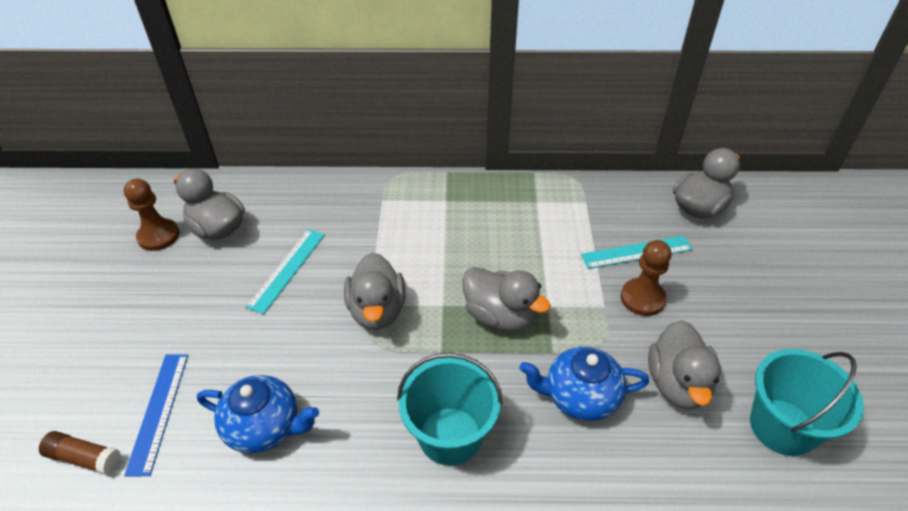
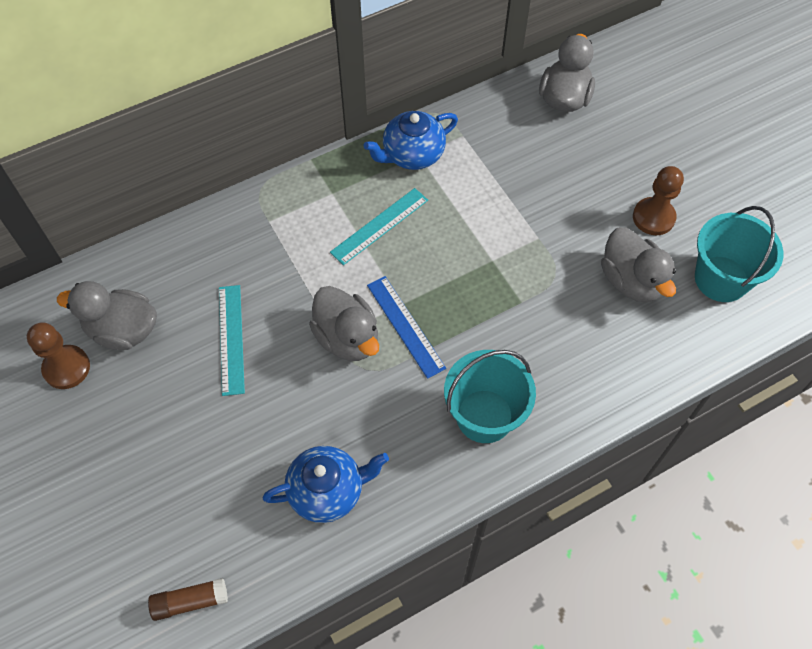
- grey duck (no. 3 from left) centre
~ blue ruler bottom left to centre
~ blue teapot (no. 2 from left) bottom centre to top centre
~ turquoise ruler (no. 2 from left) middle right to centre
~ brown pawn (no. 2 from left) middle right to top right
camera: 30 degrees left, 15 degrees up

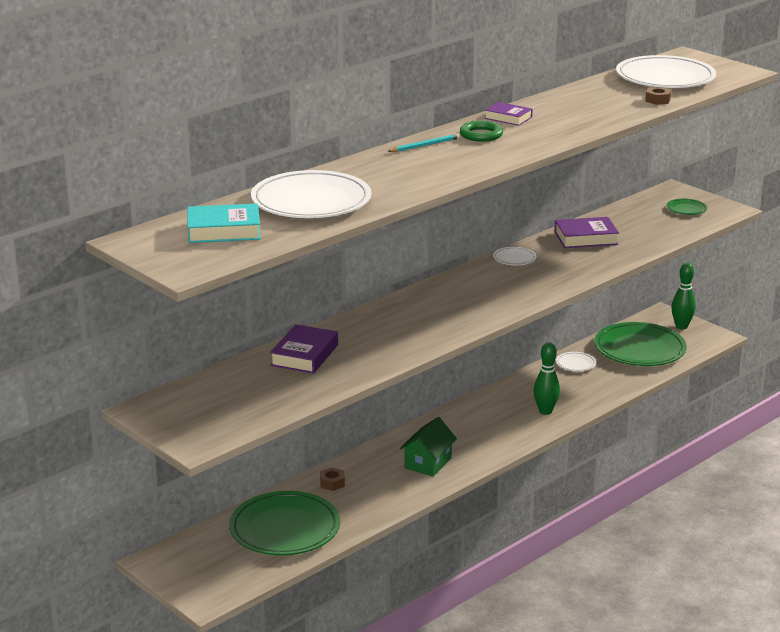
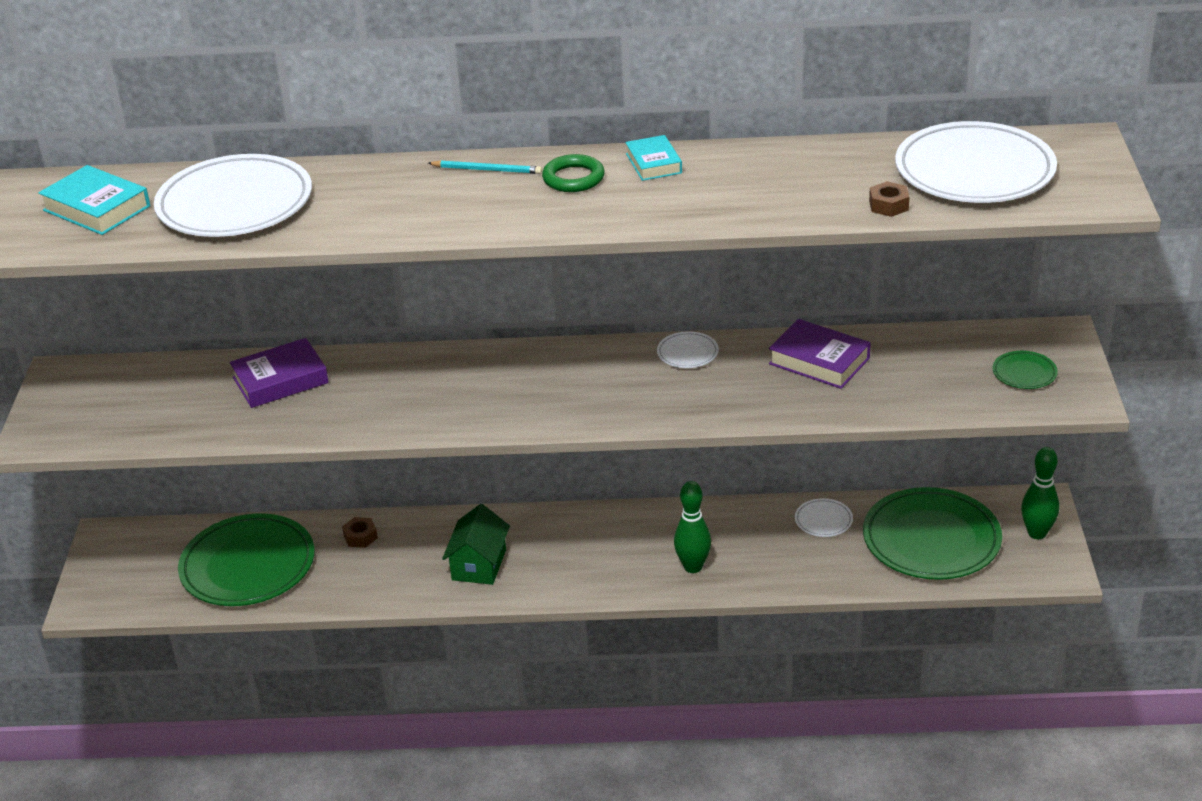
~ purple book (no. 2 from left) top centre to turquoise book (no. 2 from left) top centre
~ green house bottom centre = bottom centre 60 degrees counterclockwise
camera: 45 degrees right, 10 degrees up

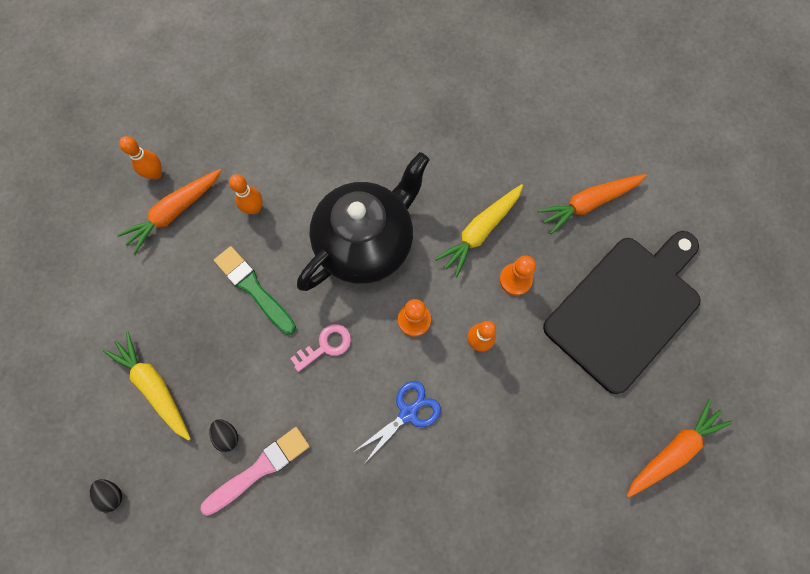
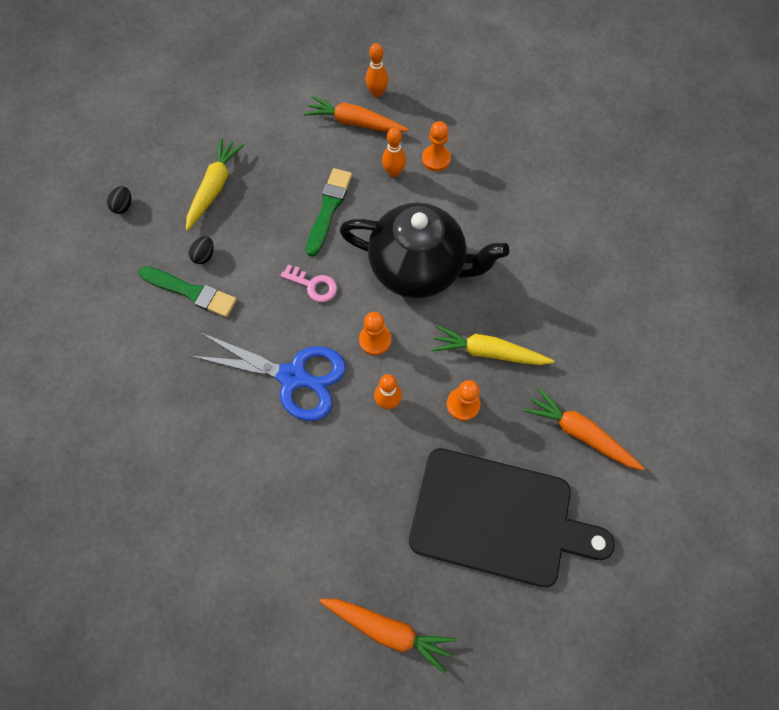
+ orange pawn (no. 2 from left) top centre
~ pink brush bottom left to green brush (no. 1 from left) middle left
~ blue scissors bottom centre = centre x1.72
camera: 60 degrees right, 5 degrees down

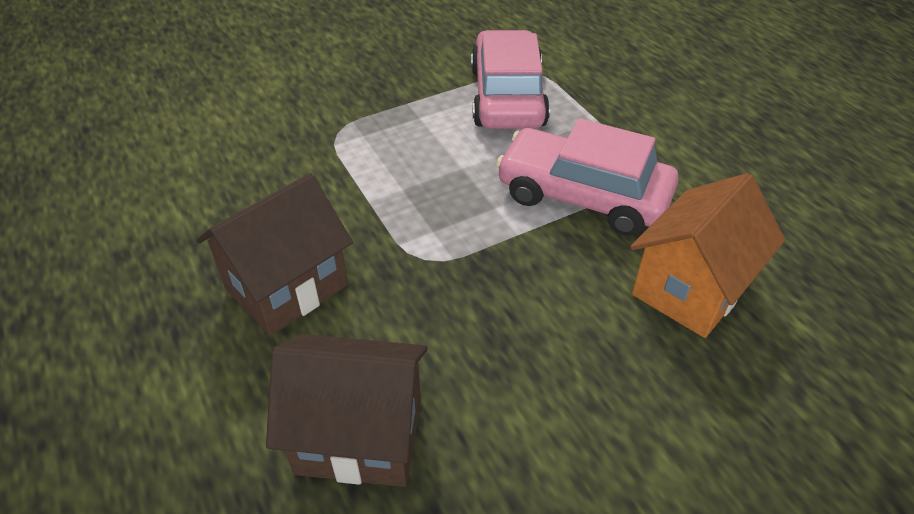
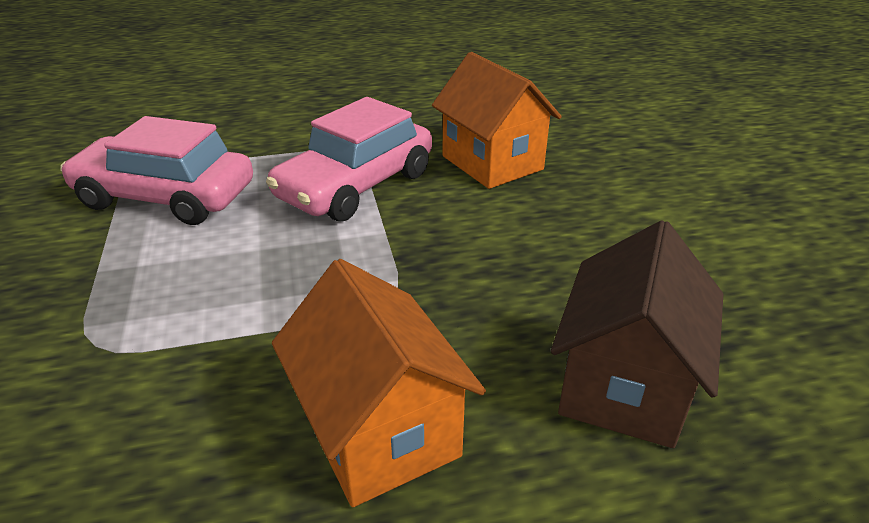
~ brown house (no. 1 from left) middle left to orange house (no. 1 from left) bottom centre
camera: 75 degrees left, 10 degrees down

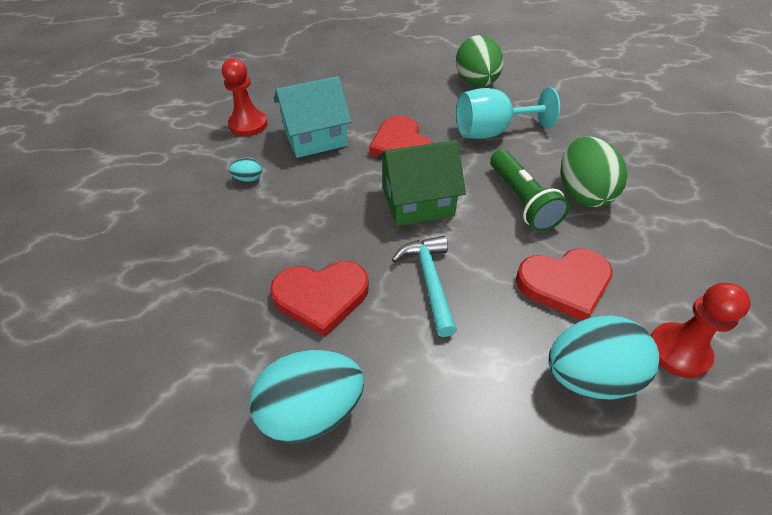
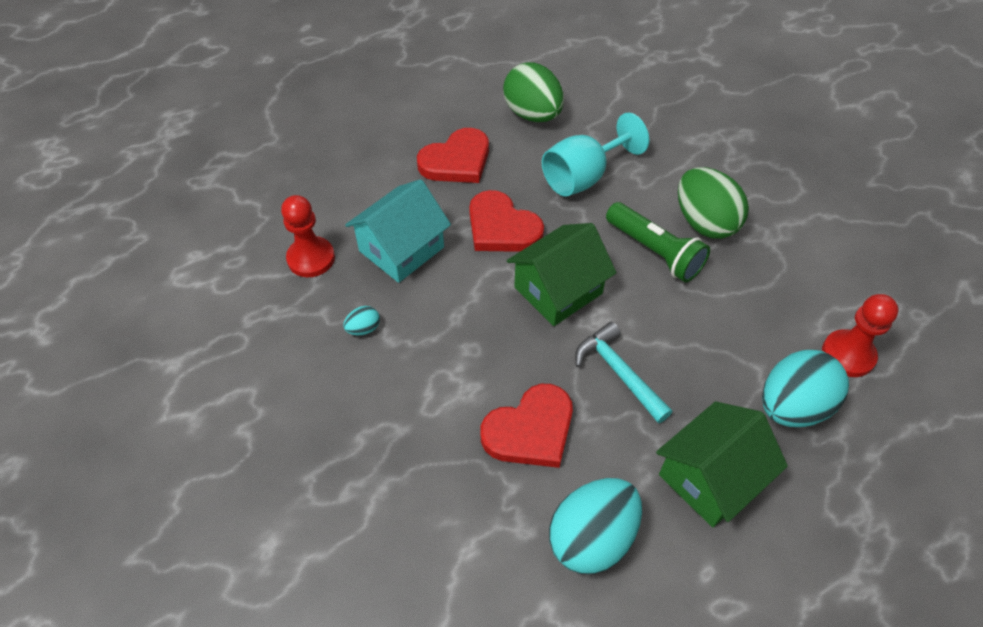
+ green house (no. 2 from left) bottom right
~ red heart (no. 3 from left in the first image) middle right to red heart (no. 1 from left) top centre
camera: 25 degrees left, 5 degrees up

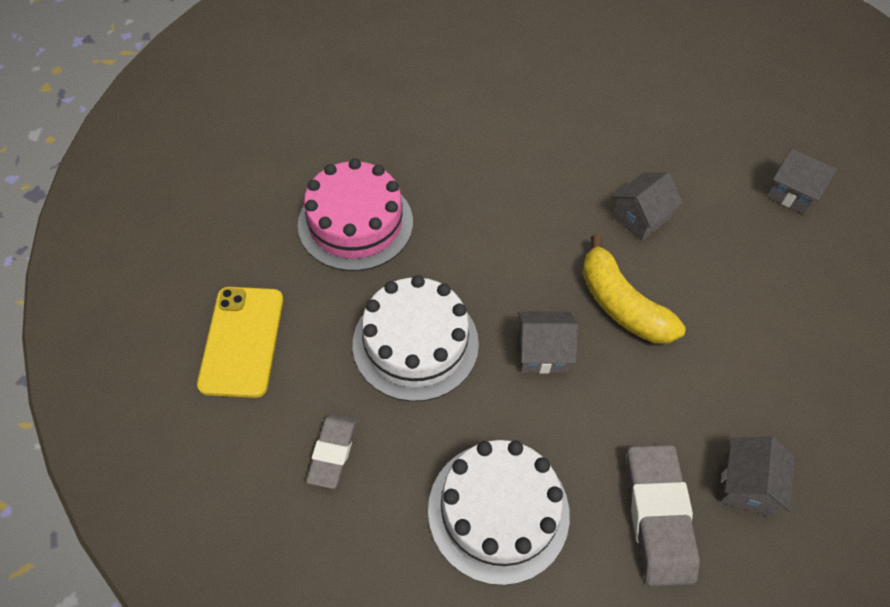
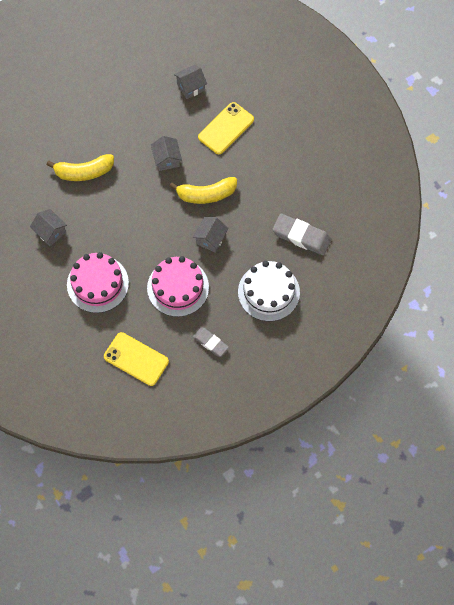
+ yellow banana (no. 1 from left) top left
+ yellow phone (no. 2 from left) top centre
~ grey house (no. 3 from left in the first image) bottom right to grey house (no. 1 from left) middle left
~ white cake (no. 1 from left) centre to pink cake (no. 2 from left) centre
camera: 60 degrees left, 10 degrees up

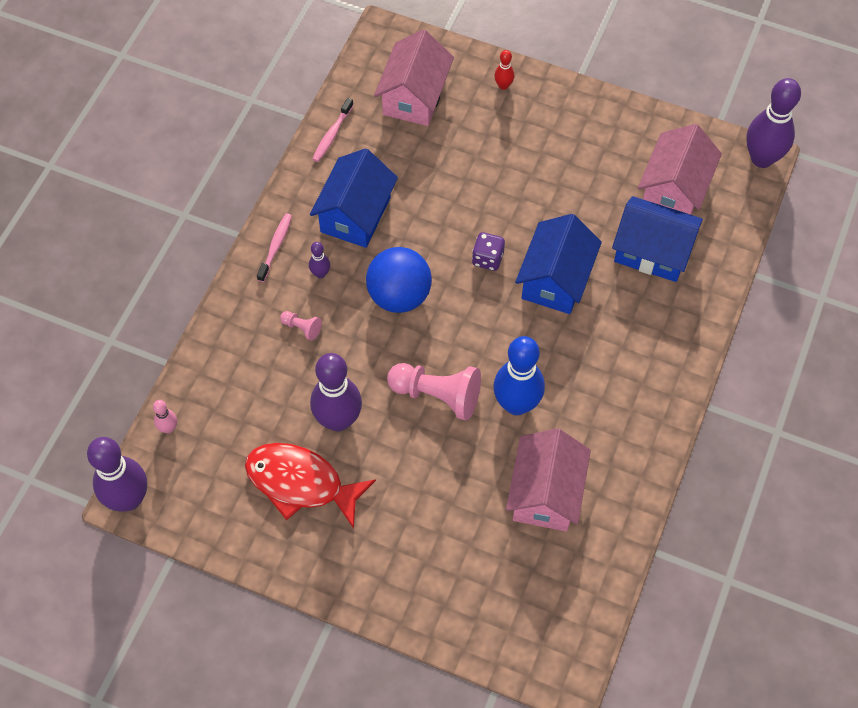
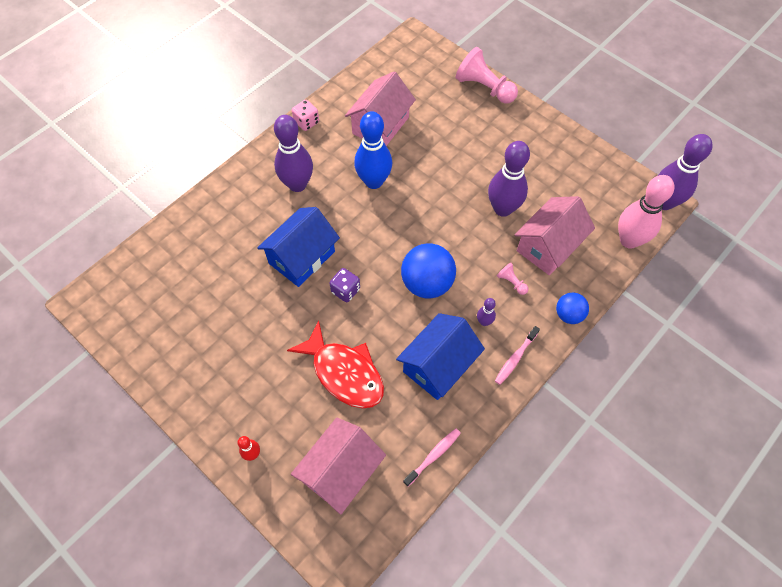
- blue house (no. 3 from left) middle right
+ pink dice top centre
+ blue ball (no. 2 from left) middle right
~ red fish bottom centre to centre
~ pink pawn (no. 2 from left in the first image) centre to pink pawn (no. 1 from left) top centre
~ pink house (no. 3 from left) top right to middle right
~ purple bowling pin (no. 4 from left in the first image) top right to purple bowling pin (no. 1 from left) top centre
~ pink bowling pin middle left = middle right x2.23
camera: 160 degrees left, 0 degrees up

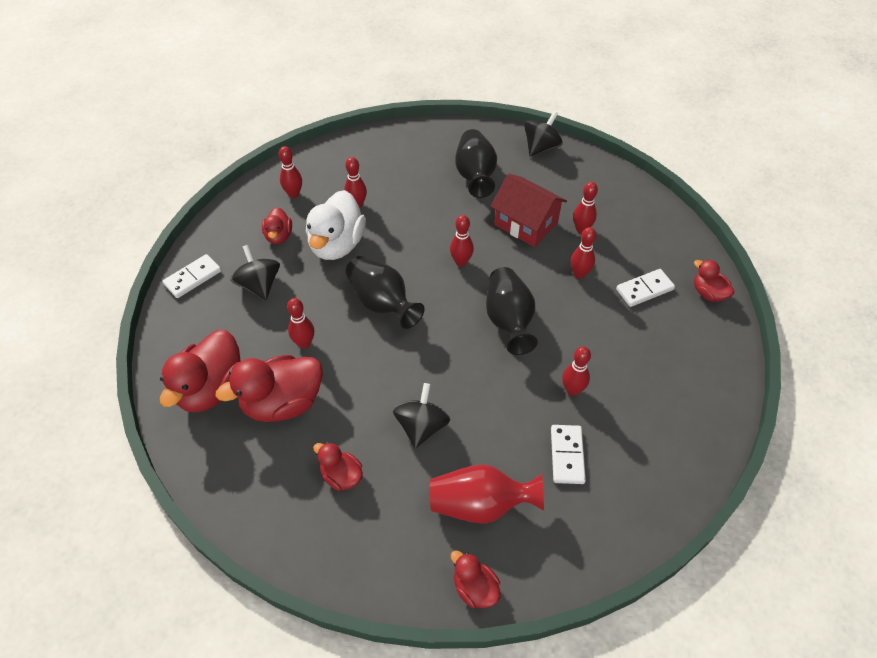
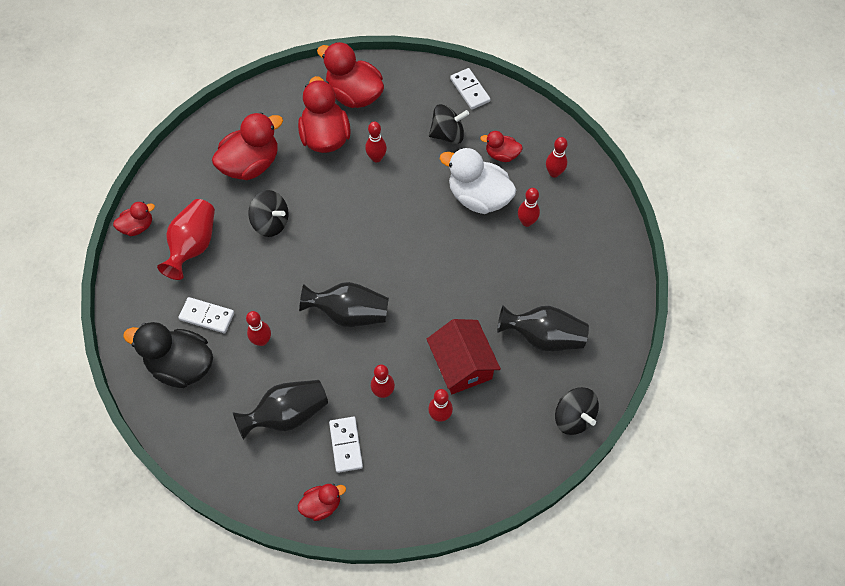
- red bowling pin (no. 4 from left) centre
+ black duck middle left
~ black vase (no. 1 from left) centre to bottom left
~ red house top centre = centre 75 degrees counterclockwise
~ red duck (no. 4 from left in the first image) bottom centre = top left x1.87
camera: 105 degrees right, 10 degrees up

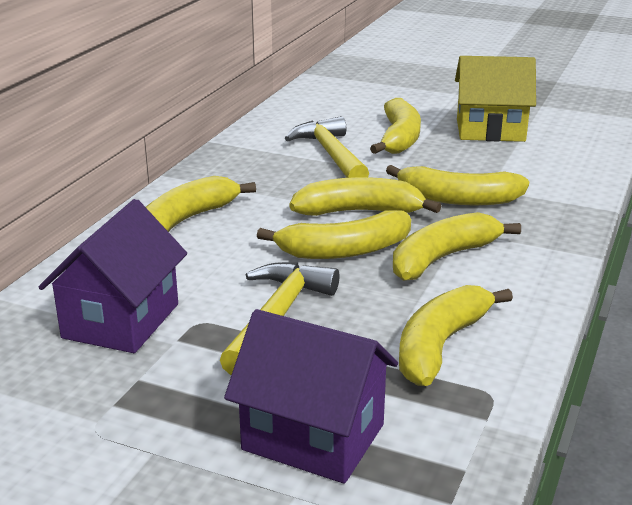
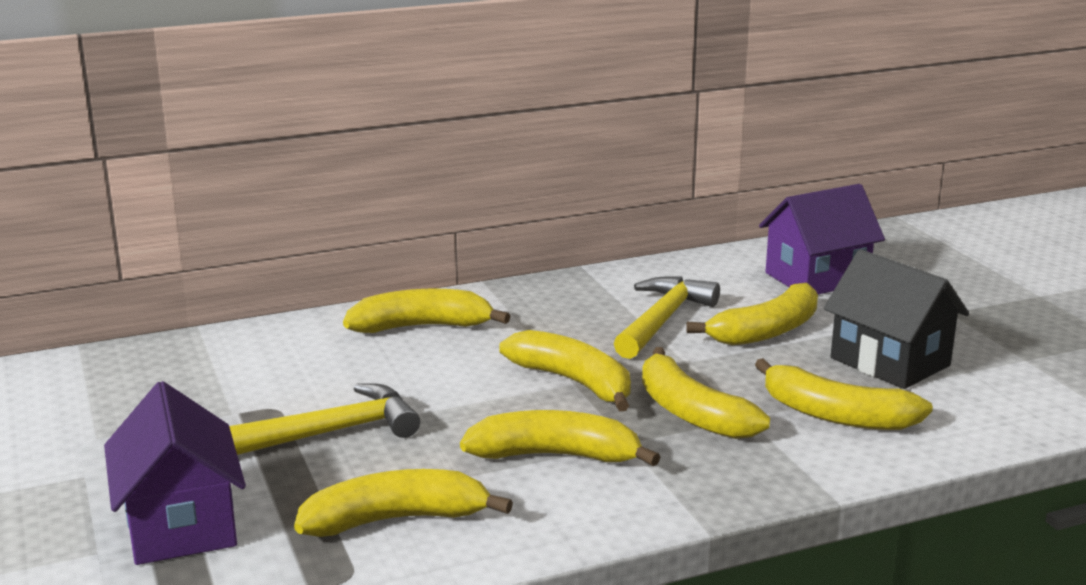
~ purple house (no. 1 from left in the first image) middle left to purple house (no. 2 from left) middle right
~ yellow banana (no. 2 from left in the first image) centre to yellow banana (no. 7 from left) bottom right
~ yellow house top right to black house middle right
camera: 45 degrees right, 5 degrees down

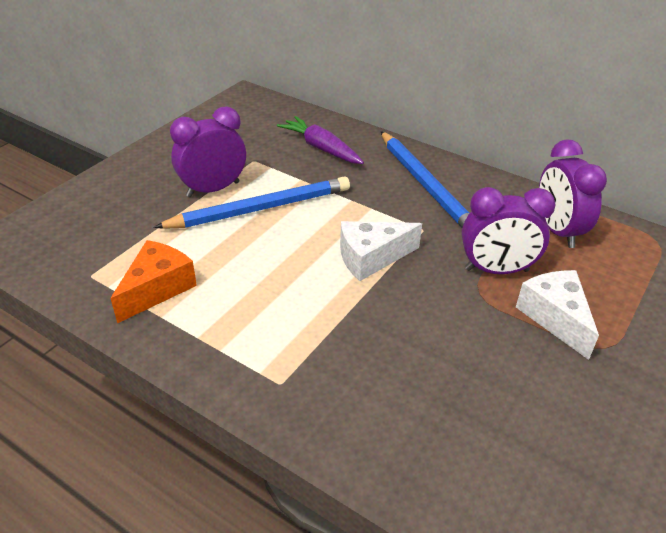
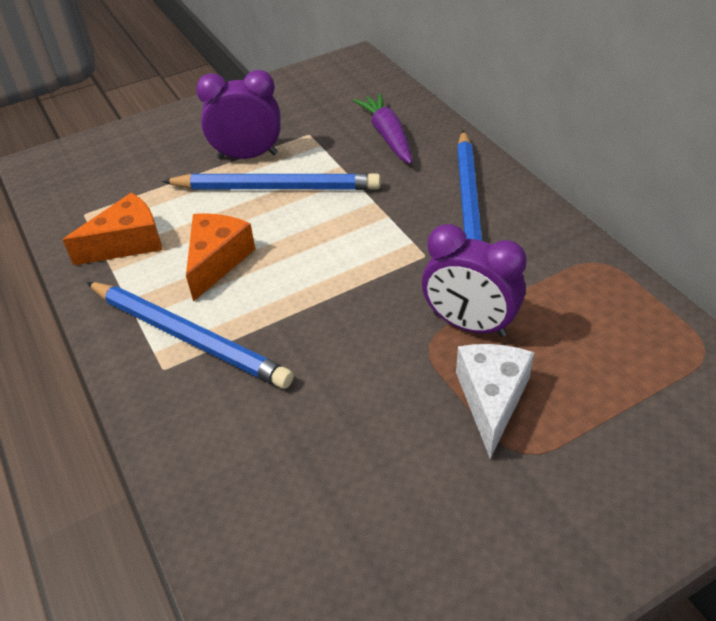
- white cheese (no. 1 from left) centre
- purple clock (no. 3 from left) middle right
+ blue pencil (no. 1 from left) middle left
+ orange cheese (no. 2 from left) middle left
camera: 30 degrees right, 5 degrees up

